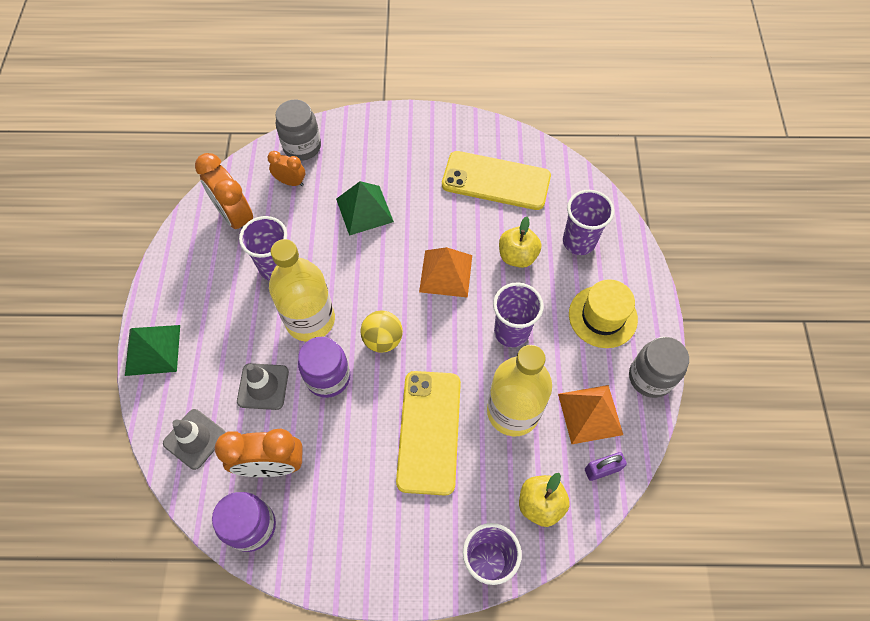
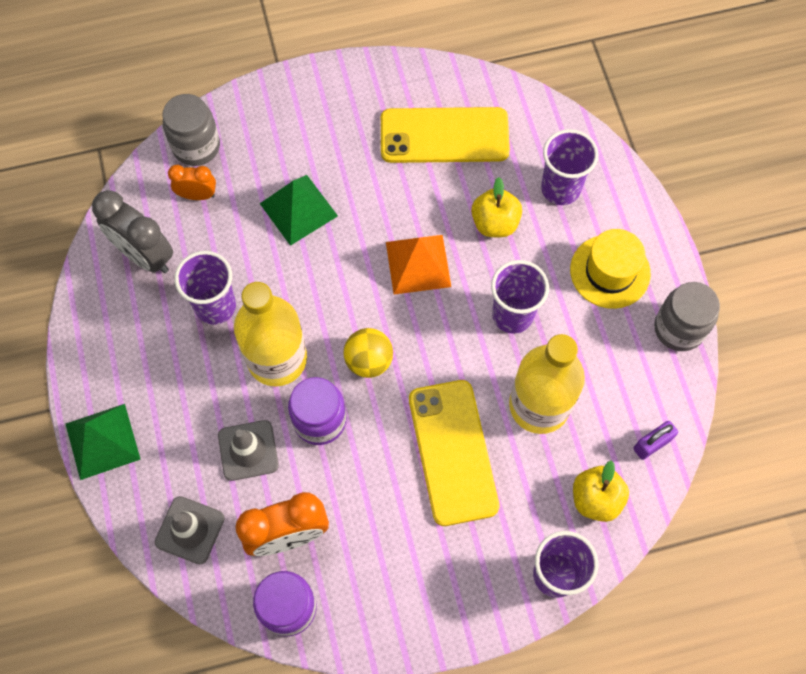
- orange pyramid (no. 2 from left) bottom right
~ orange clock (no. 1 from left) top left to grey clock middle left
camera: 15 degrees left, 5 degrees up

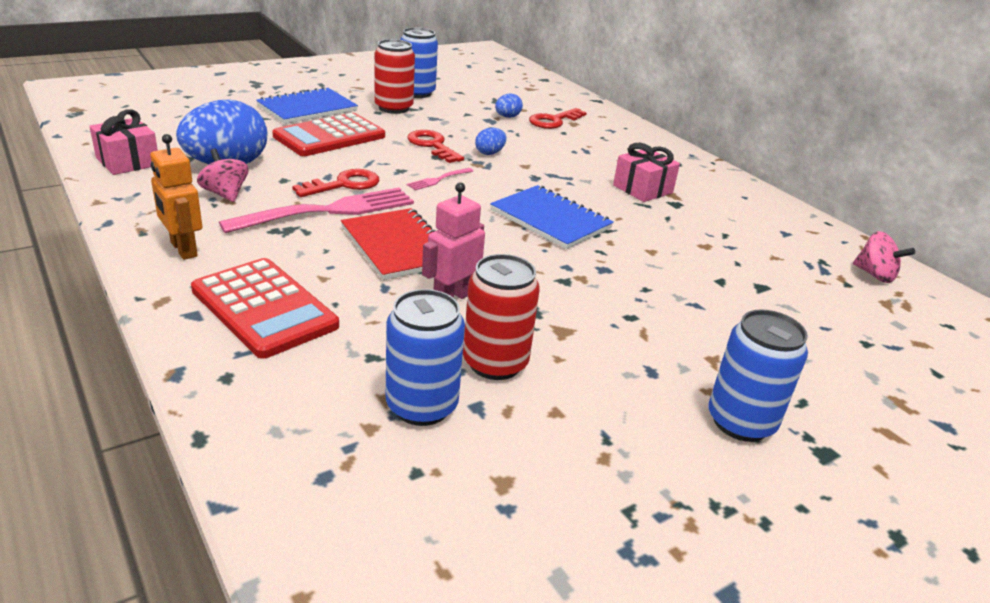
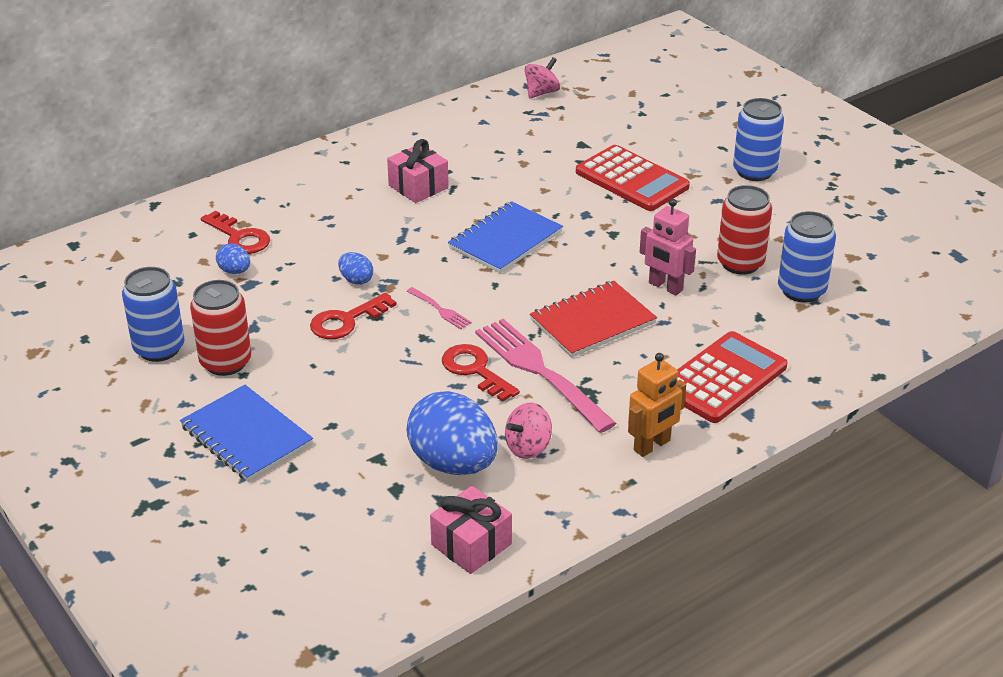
~ red calculator (no. 2 from left in the first image) top left to red calculator (no. 1 from left) top centre
camera: 90 degrees left, 5 degrees up

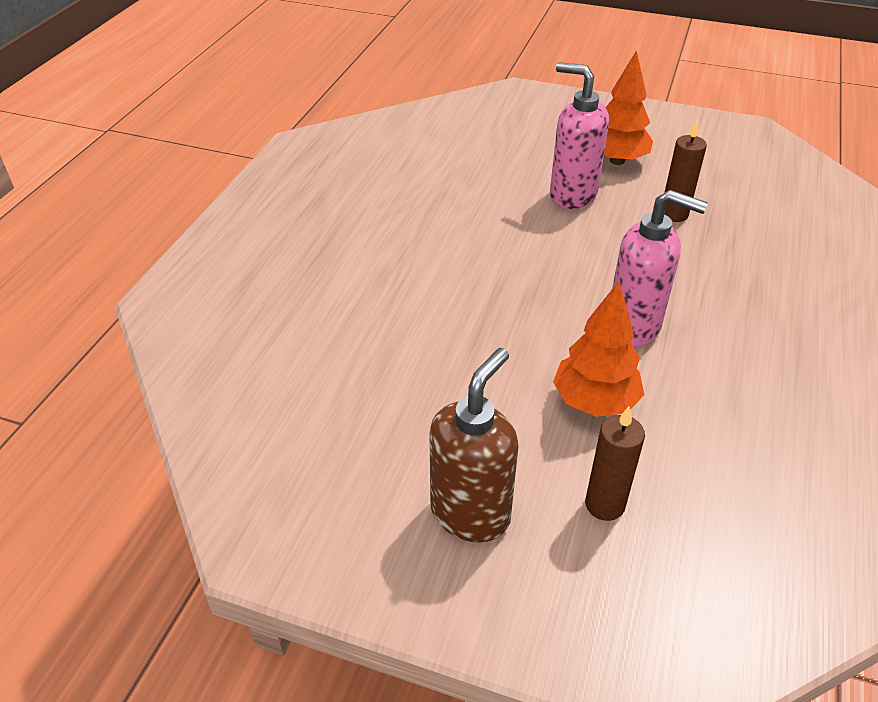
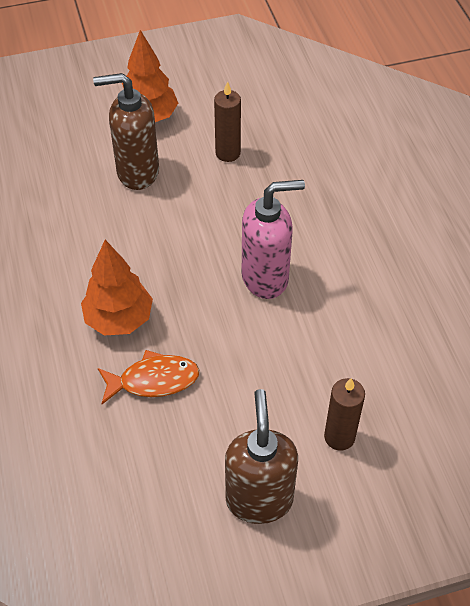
+ orange fish middle left
~ orange tree (no. 1 from left) middle right to middle left
~ pink soap dispenser (no. 1 from left) top centre to brown soap dispenser (no. 1 from left) top left
camera: 35 degrees left, 10 degrees up

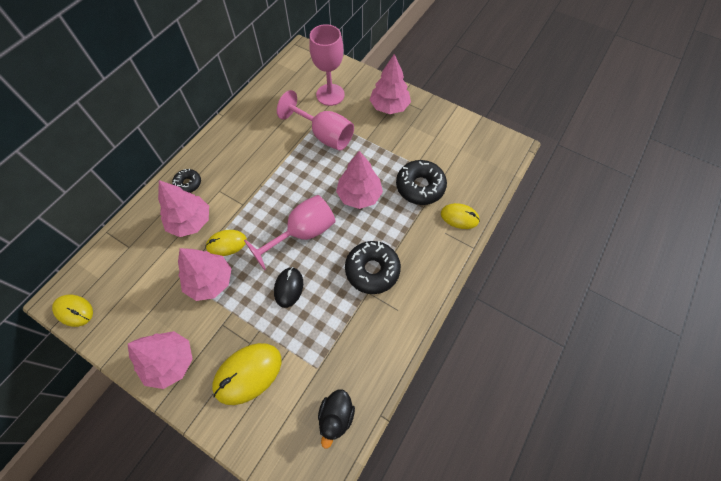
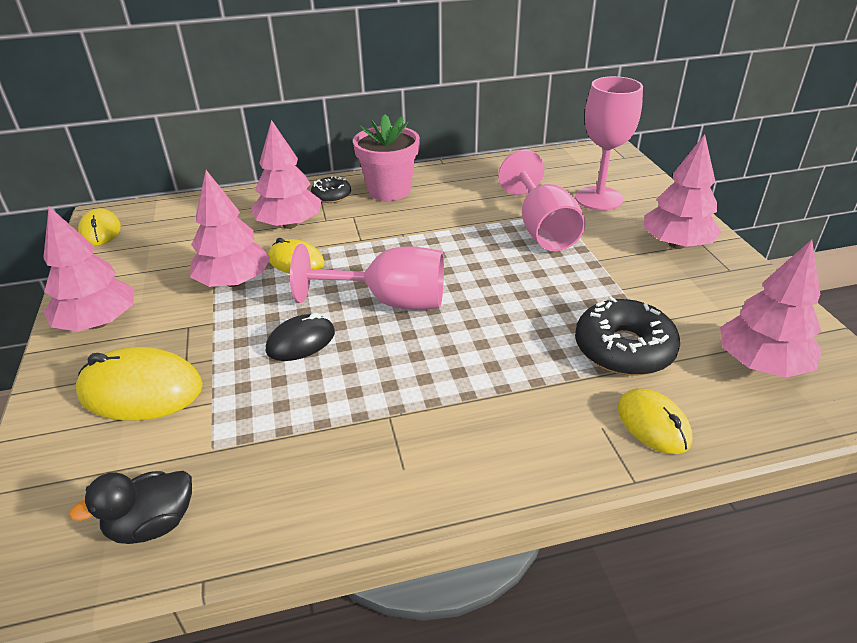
- black donut (no. 2 from left) centre
+ pink flower pot top centre
~ pink tree (no. 4 from left in the first image) centre to pink tree (no. 5 from left) middle right
camera: 45 degrees right, 25 degrees down

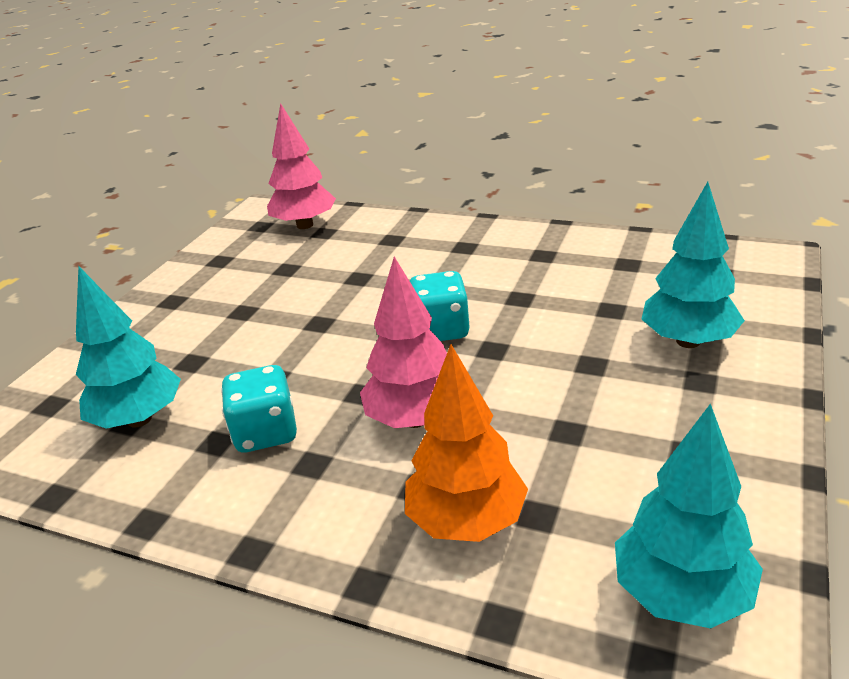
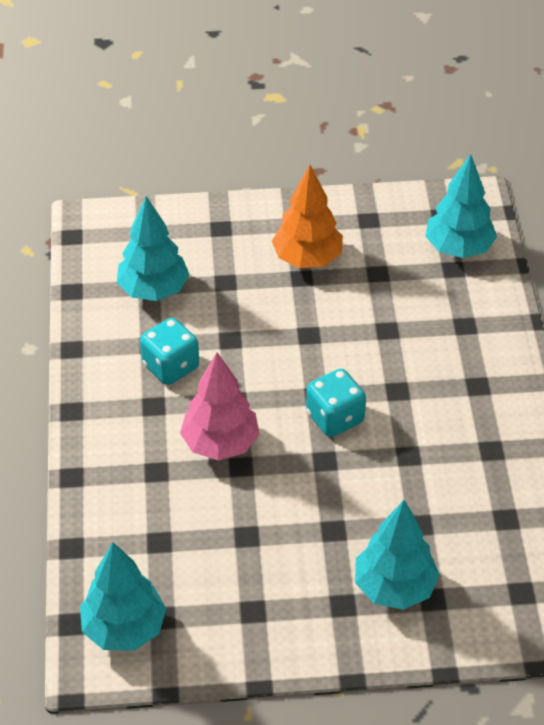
~ orange tree centre to top centre
~ pink tree (no. 1 from left) top centre to turquoise tree (no. 4 from left) top right
camera: 60 degrees right, 15 degrees up

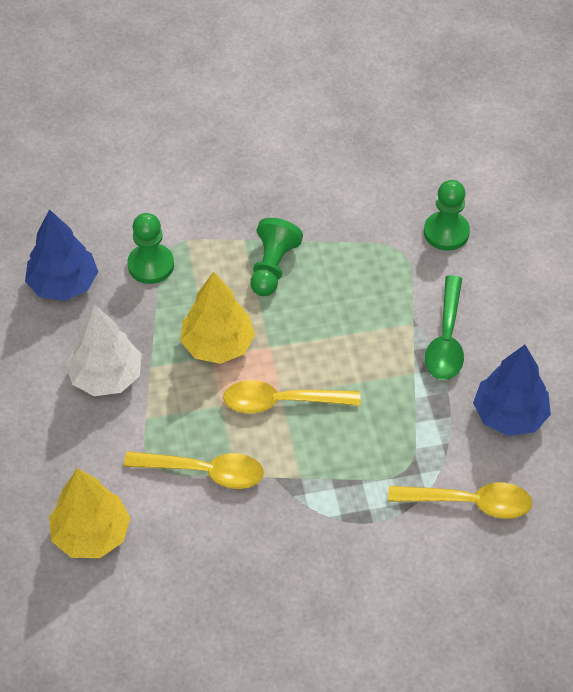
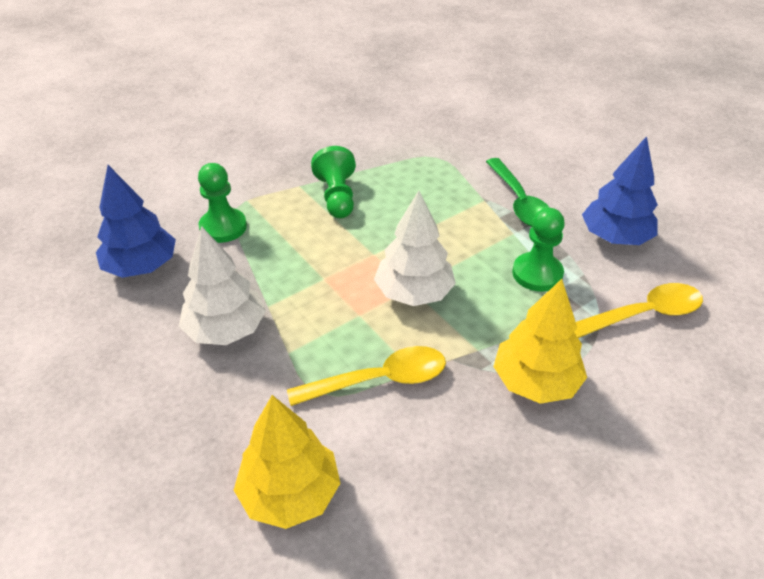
~ yellow tree (no. 2 from left) centre to middle right
~ green pawn (no. 3 from left) top right to middle right
~ yellow spoon (no. 2 from left) centre to white tree (no. 2 from left) centre
camera: 25 degrees left, 10 degrees down

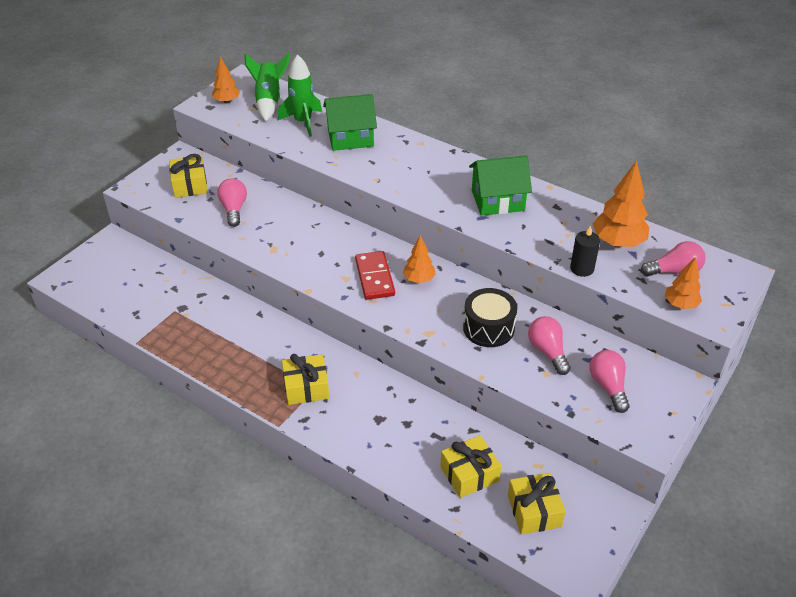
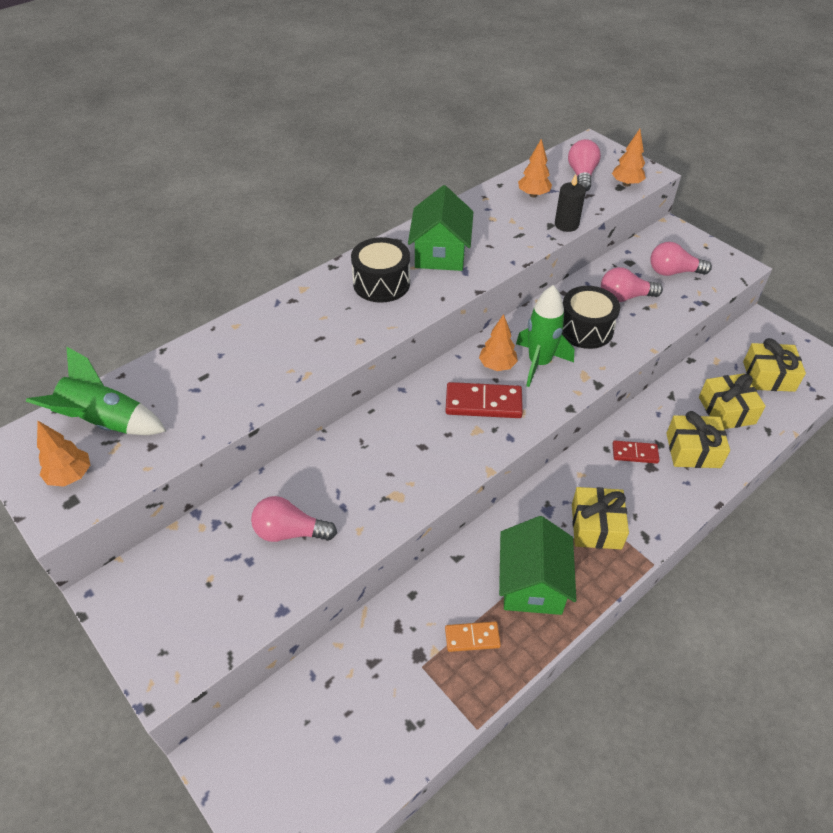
+ black drum (no. 1 from left) top centre
+ orange domino bottom centre
+ red domino (no. 2 from left) middle right
~ yellow gift (no. 1 from left in the first image) top left to yellow gift (no. 2 from left) middle right
~ green rocket (no. 2 from left) top centre to centre
~ green house (no. 1 from left in the first image) top centre to green house (no. 2 from left) bottom centre
~ orange tree (no. 3 from left) middle right = top centre x0.60
camera: 75 degrees left, 5 degrees up

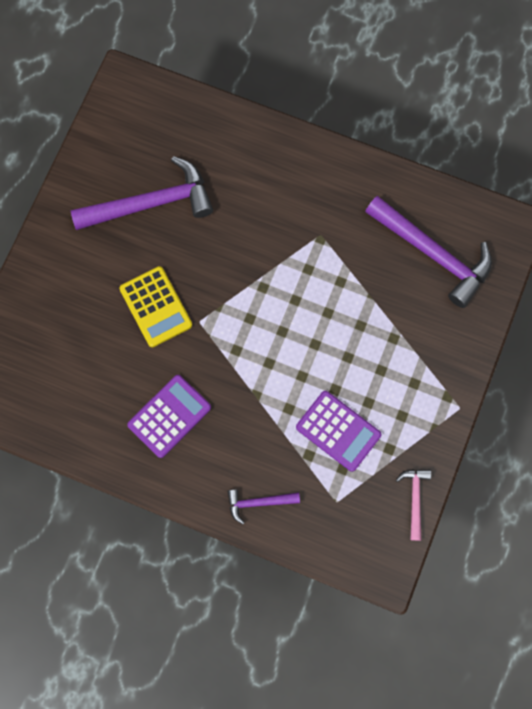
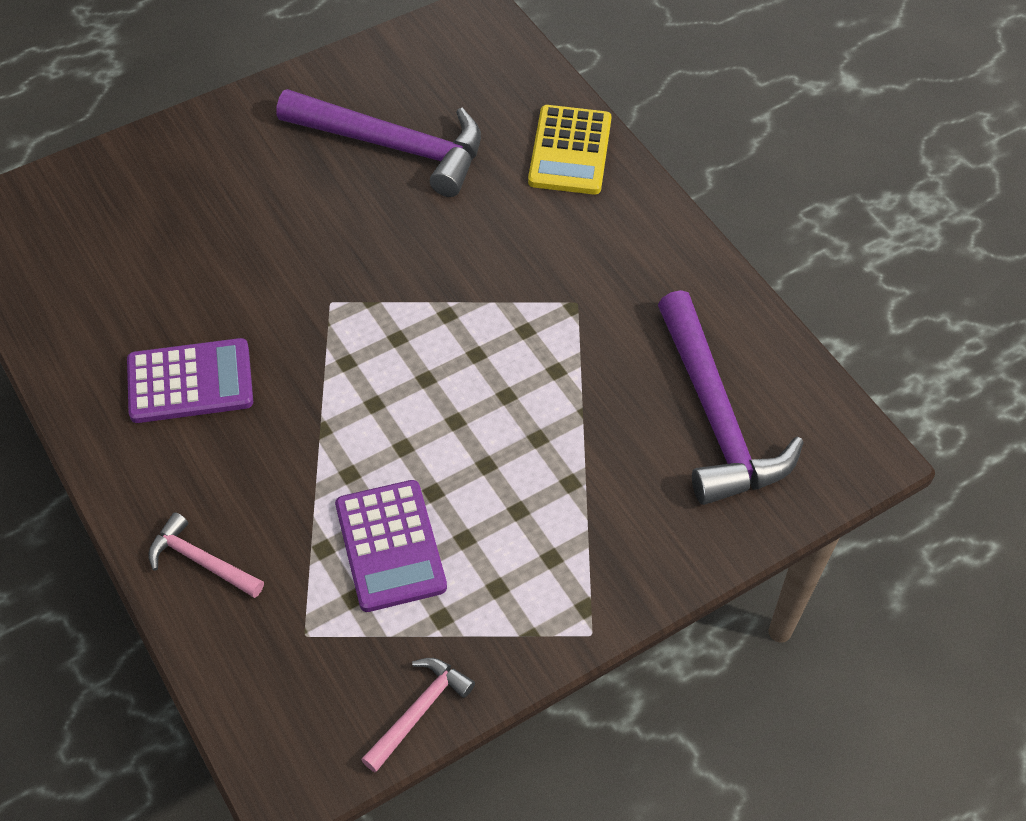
~ yellow calculator middle left to top centre
~ purple hammer (no. 2 from left) bottom centre to pink hammer (no. 1 from left) bottom left
camera: 35 degrees right, 20 degrees down

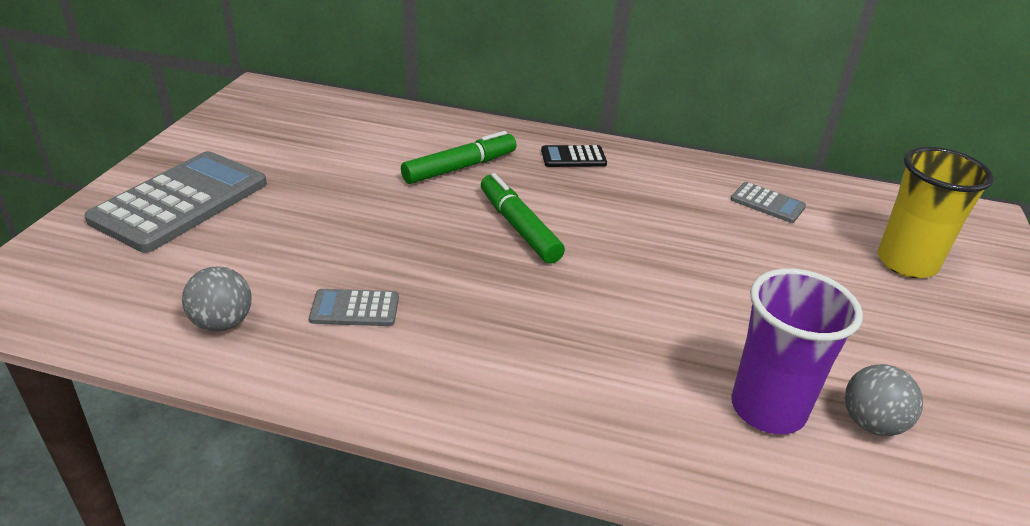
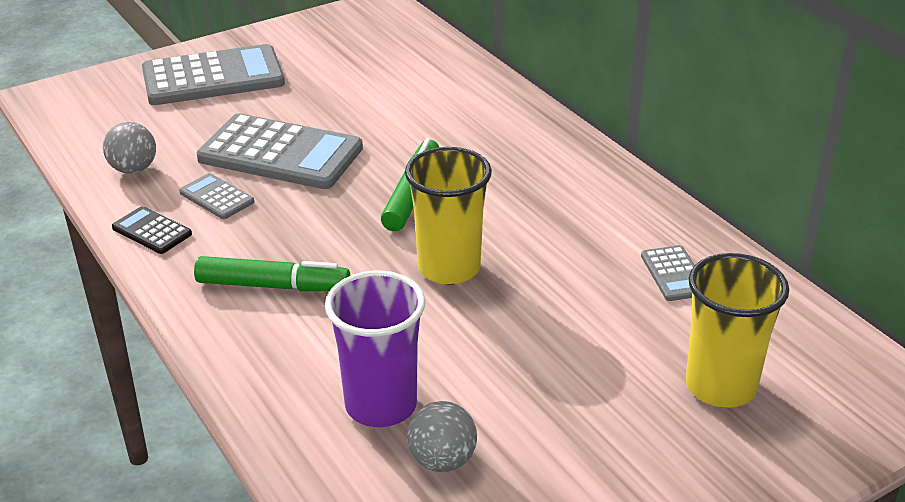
+ grey calculator (no. 3 from left) top left
+ yellow cup (no. 1 from left) centre
~ green marker (no. 1 from left) top centre to middle left
~ black calculator top centre to middle left
camera: 45 degrees right, 0 degrees up

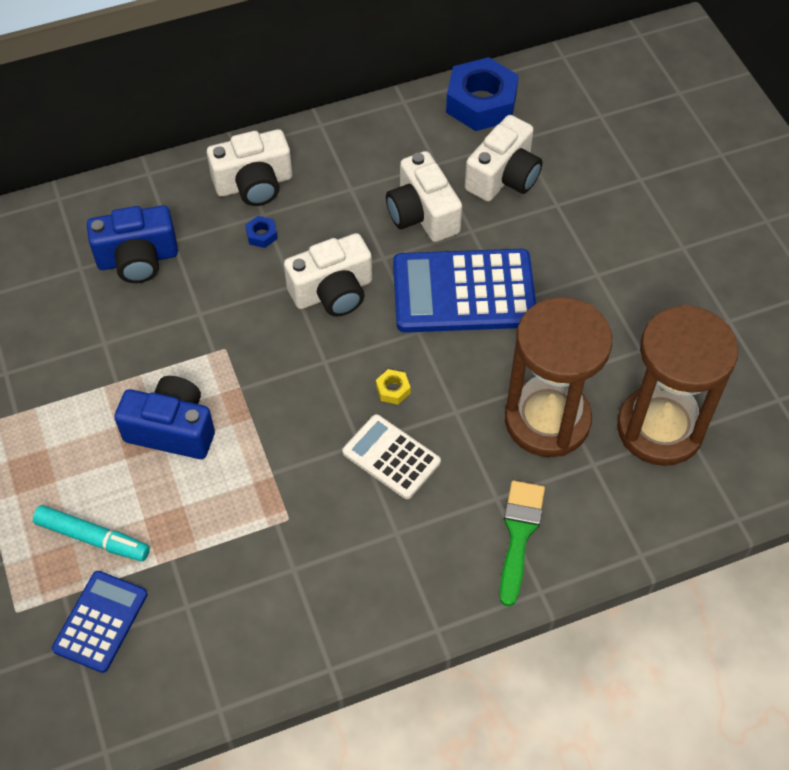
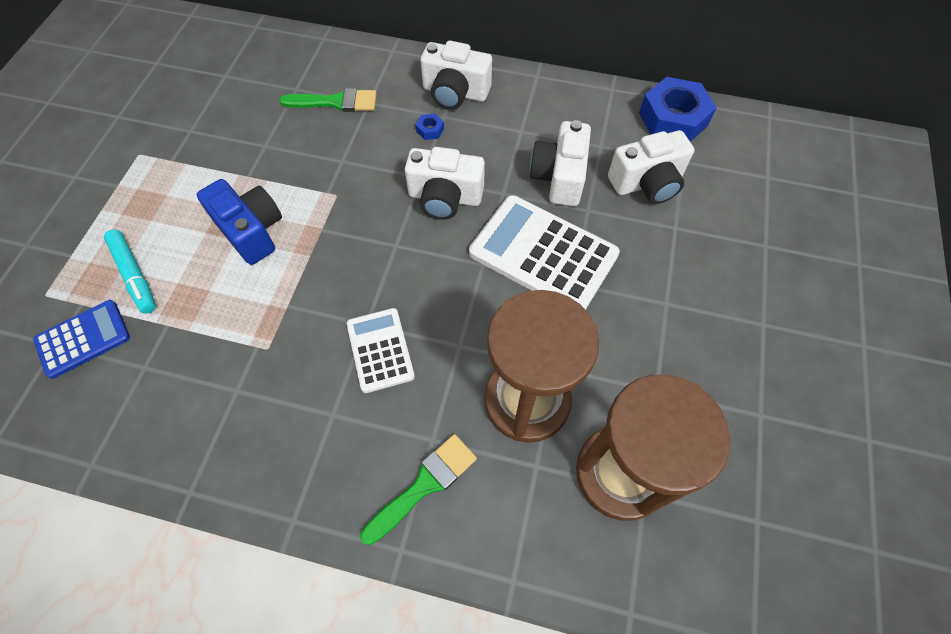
- yellow nut centre
~ blue camera (no. 1 from left) top left to green brush (no. 1 from left) top centre
~ blue calculator (no. 2 from left) centre to white calculator (no. 2 from left) centre
camera: 35 degrees right, 5 degrees up

